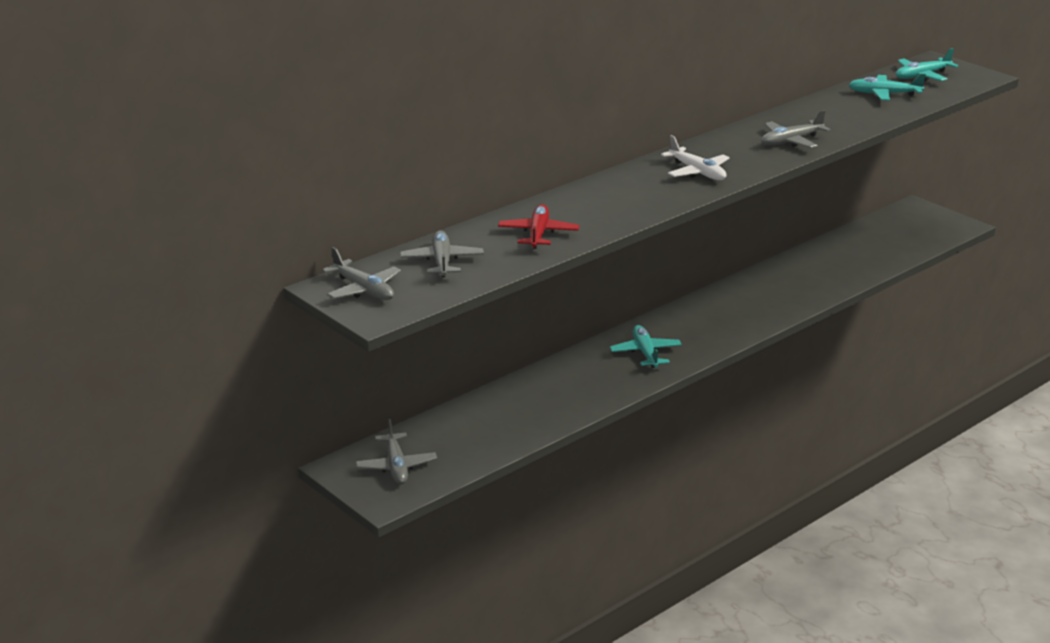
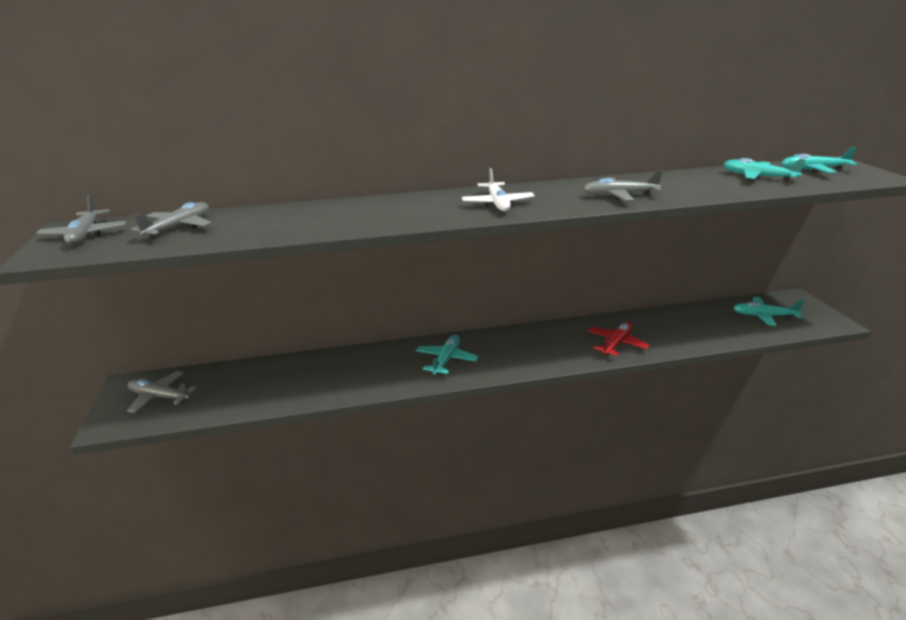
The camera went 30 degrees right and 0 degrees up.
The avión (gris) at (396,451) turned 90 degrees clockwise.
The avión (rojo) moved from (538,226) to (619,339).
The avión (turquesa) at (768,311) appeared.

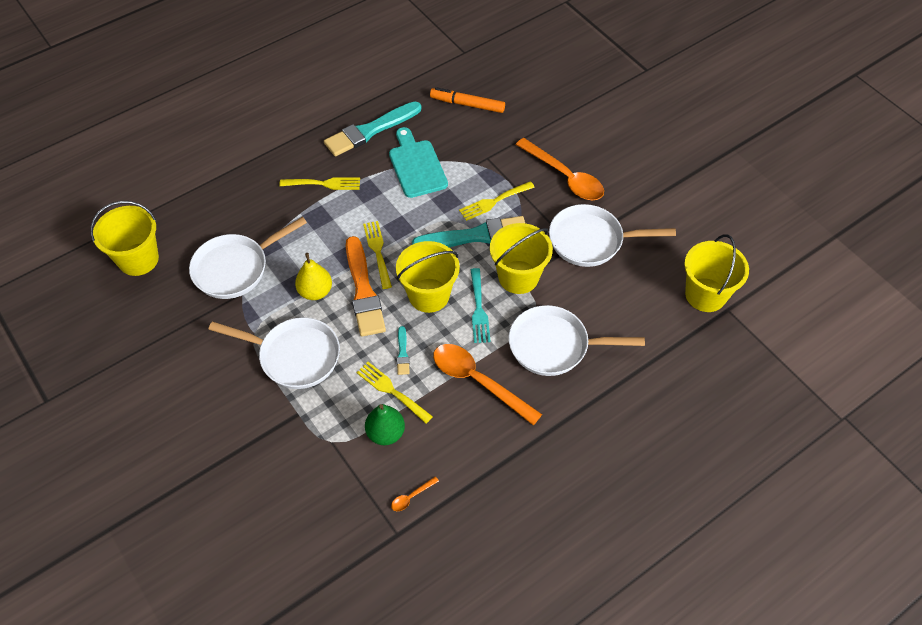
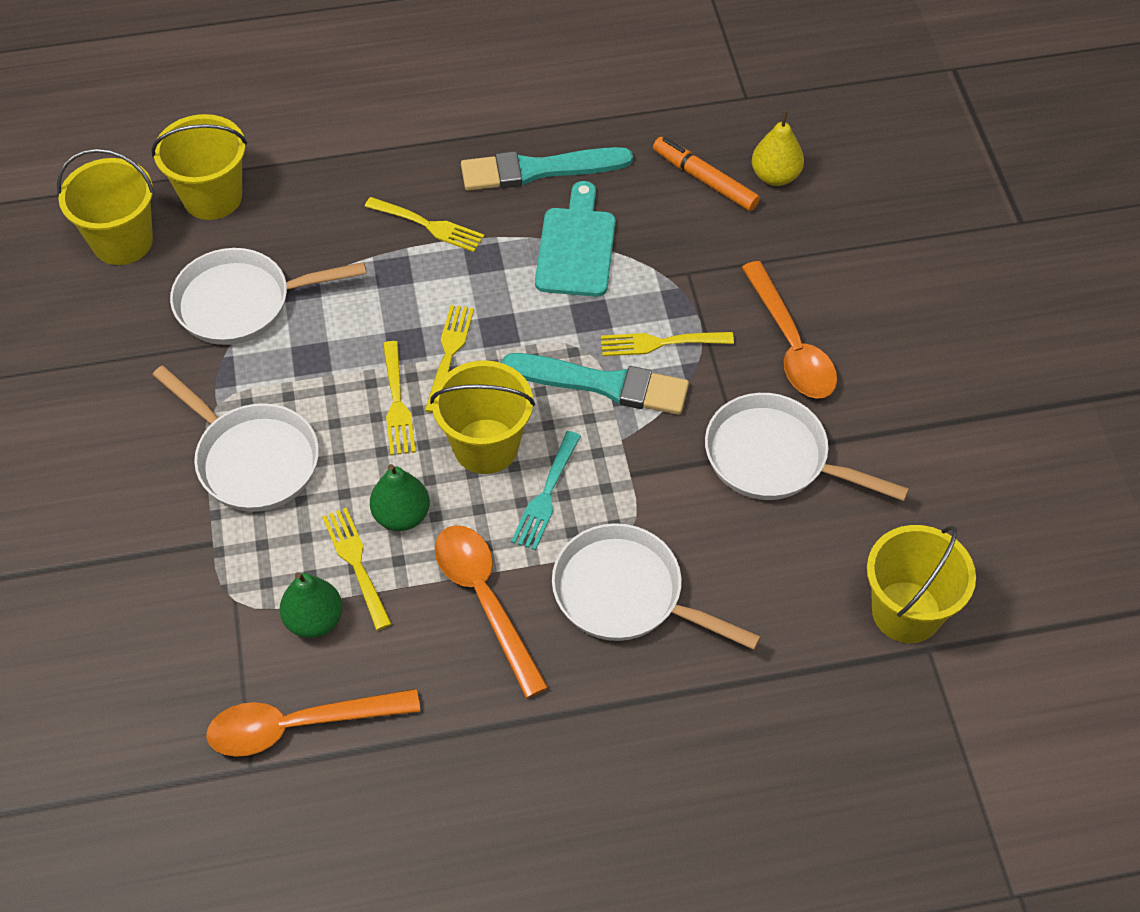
The camera went 25 degrees right and 0 degrees up.
The balde (amarillo) moved from (521,258) to (199,167).
The cuchara (naranja) at (415,493) changed to 2.46 times the size.
The pincel (turquesa) at (403,350) was replaced by the pera (verde) at (400,497).
The pincel (naranja) at (366,286) was replaced by the tenedor (amarillo) at (399,398).
The pera (amarillo) moved from (313,276) to (778,148).

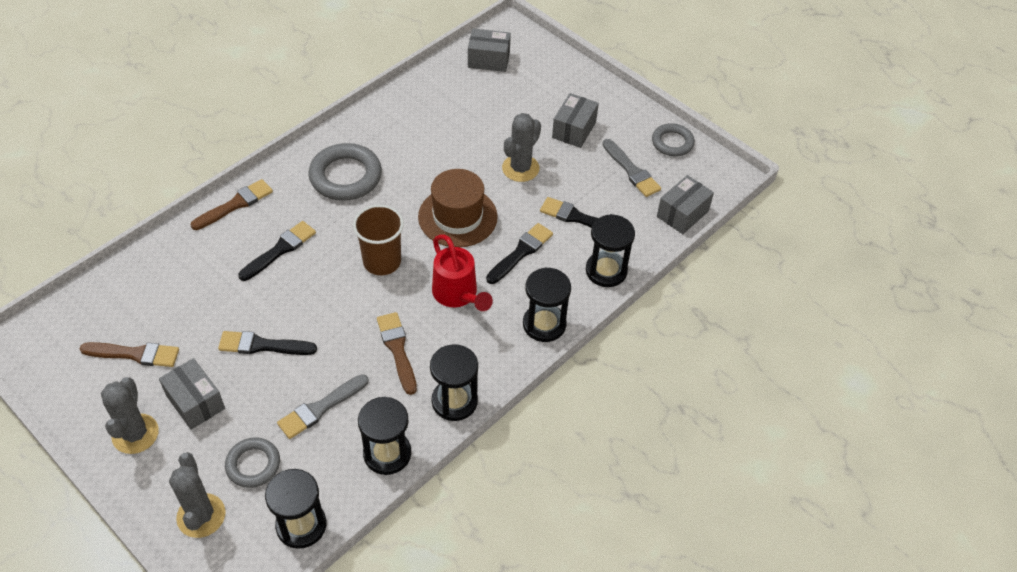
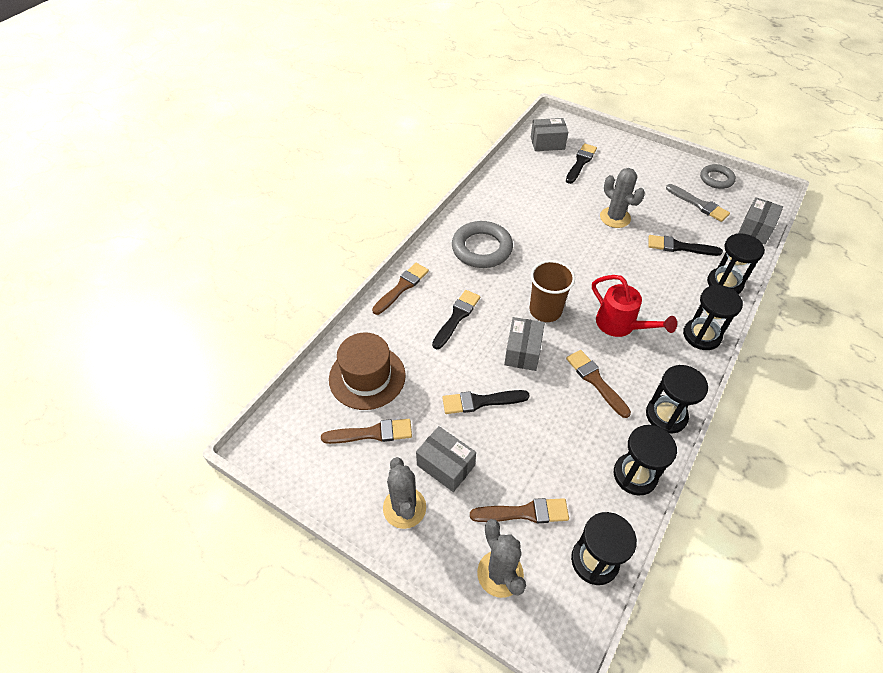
The camera went 10 degrees left and 0 degrees up.
The sombrero (marrón) moved from (458,208) to (367,371).
The anillo (gris) at (252,462) was replaced by the pincel (marrón) at (519,510).
The caja (gris) moved from (575,120) to (524,344).
The pincel (negro) moved from (519,253) to (581,163).
The cactus (gris) at (521,147) turned 60 degrees counterclockwise.
The pincel (gris) at (322,406) disappeared.

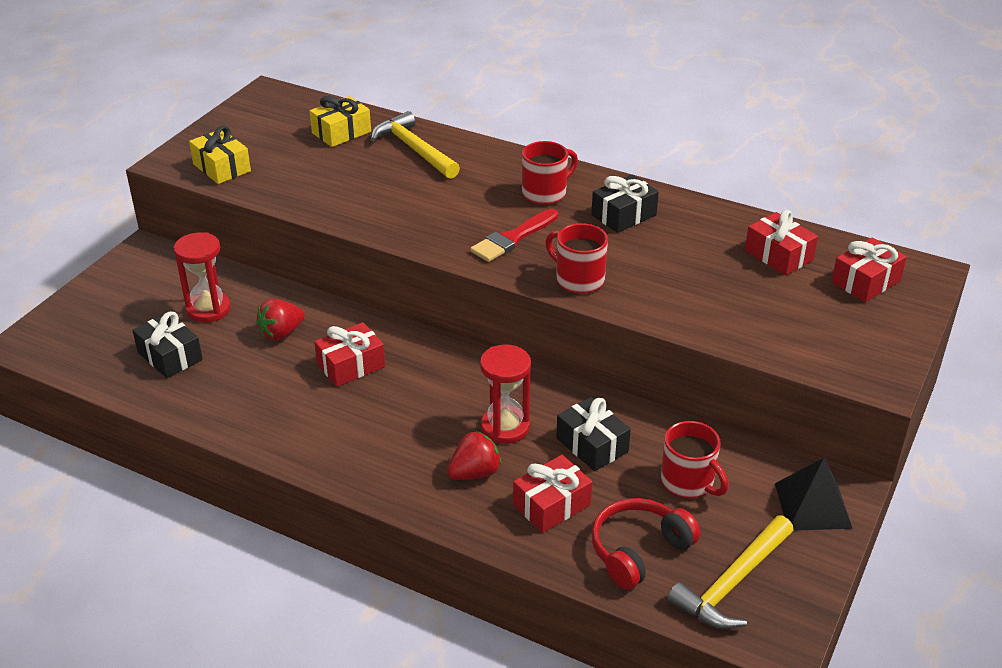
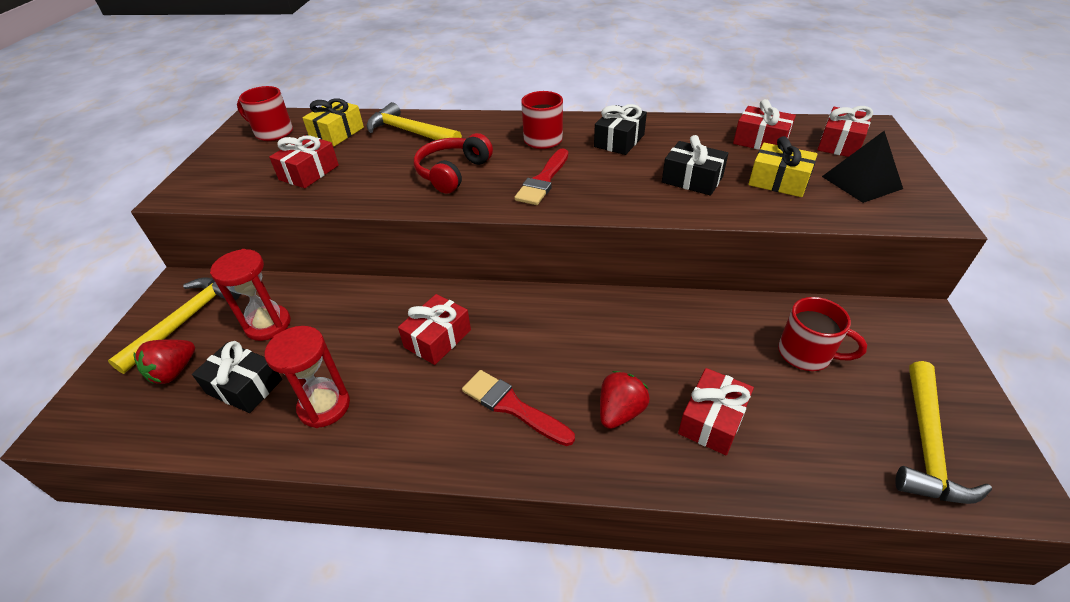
The camera went 20 degrees left and 5 degrees up.
The martillo (amarillo) at (174,325) appeared.
The fresa (rojo) moved from (280,320) to (164,361).
The taza (rojo) moved from (576,258) to (265,113).
The reloj de arena (rojo) moved from (505,394) to (307,377).
The regalo (rojo) at (304,161) appeared.
The auriculares (rojo) moved from (646,544) to (453,163).
The pincel (rojo) at (518,408) appeared.
The regalo (negro) moved from (593,434) to (695,165).
The regalo (amarillo) moved from (220,155) to (783,166).
The pirámide (negro) moved from (814,494) to (862,167).

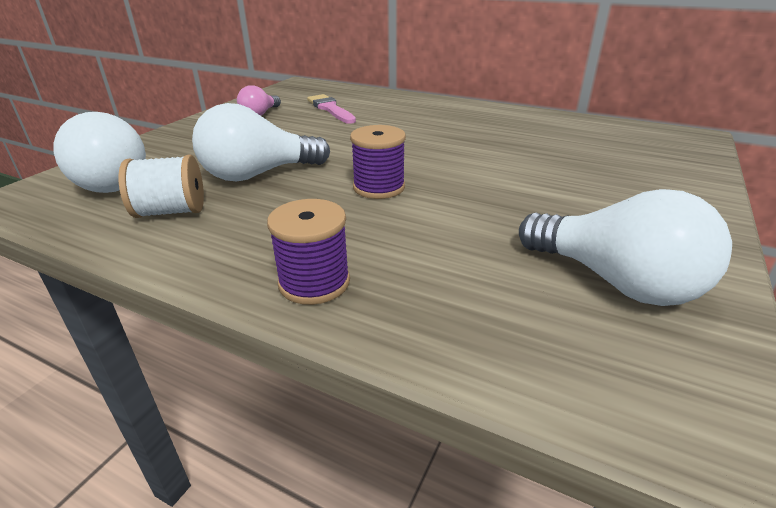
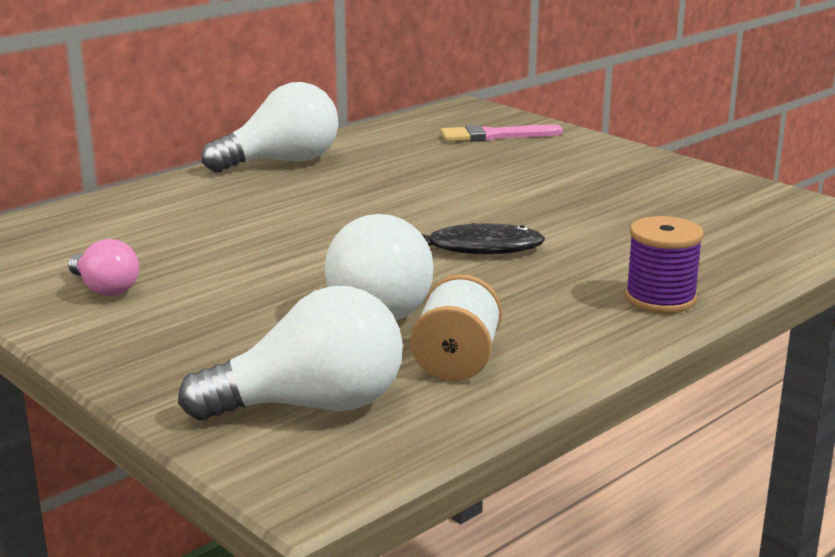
The camera went 70 degrees left and 10 degrees down.
The bombilla (blanco) moved from (625,247) to (269,127).
The carrete (morado) at (378,162) was replaced by the pez (negro) at (483,238).
The pincel (rosa) moved from (331,109) to (501,133).

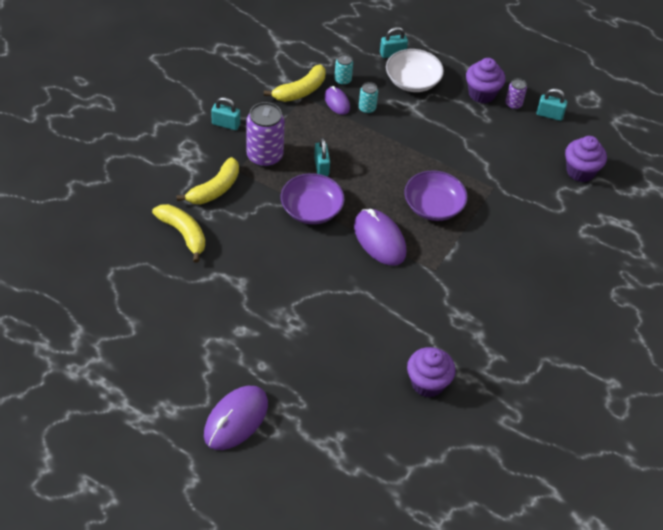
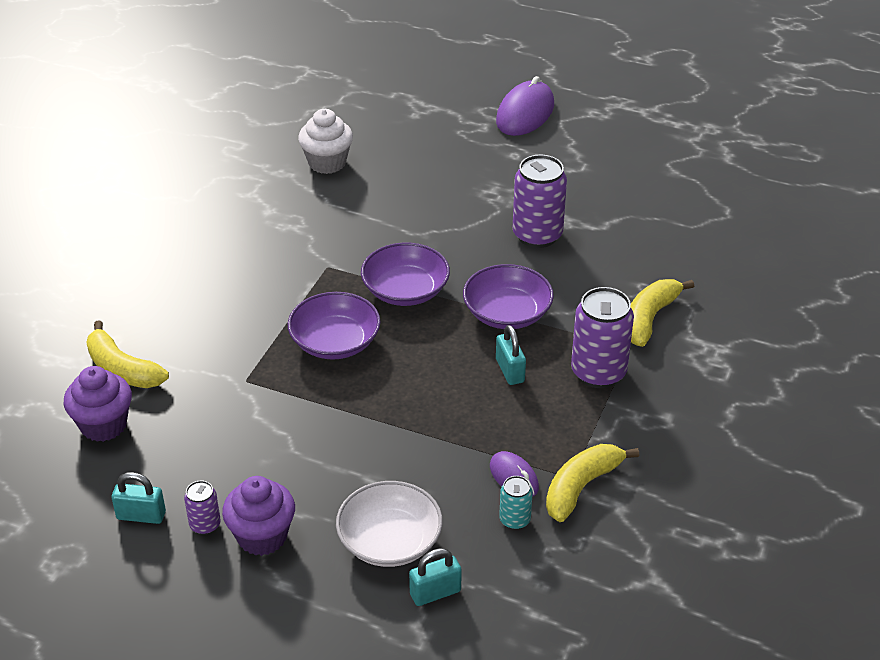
The camera went 175 degrees right and 10 degrees down.
The plátano (amarillo) moved from (178,233) to (127,354).
The magdalena (morado) at (431,372) became the magdalena (blanco) at (325,141).
The ratón (morado) at (380,237) was replaced by the cuenco (morado) at (405,274).
The lata (morado) at (540,201) appeared.
The candado (turquesa) at (225,113) disappeared.
The lata (turquesa) at (368,98) disappeared.

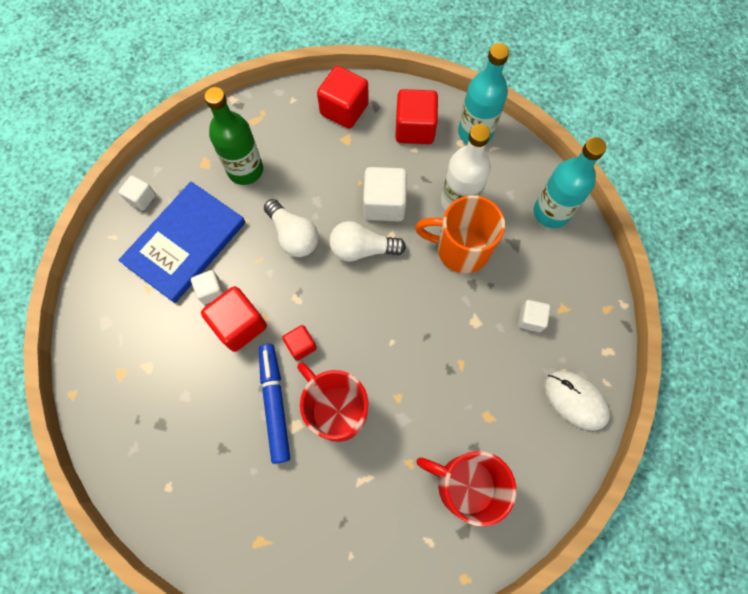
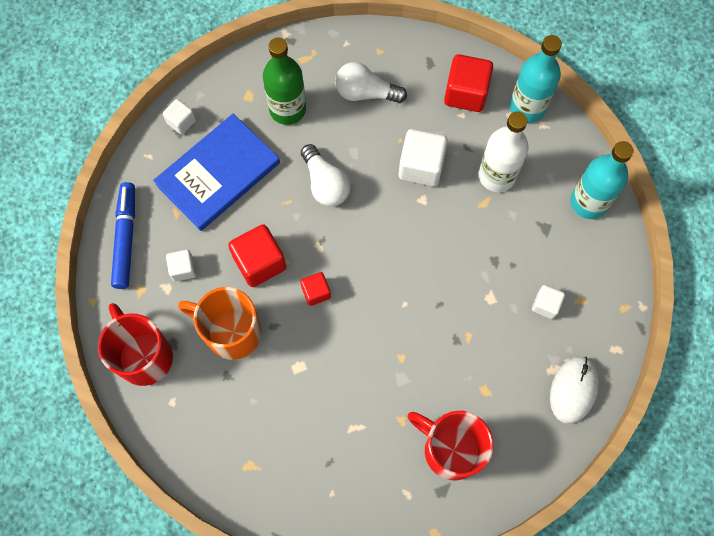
The camera went 10 degrees right and 0 degrees up.
The taza (rojo) moved from (332,402) to (135,344).
The rotulador (azul) moved from (274,404) to (123,235).
The cubo (blanco) moved from (207,287) to (181,266).
The taza (naranja) moved from (460,234) to (220,323).
The bombilla (blanco) moved from (367,241) to (371,82).
The ratón (blanco) at (577,401) turned 60 degrees clockwise.
The cubo (rojo) at (343,97) disappeared.

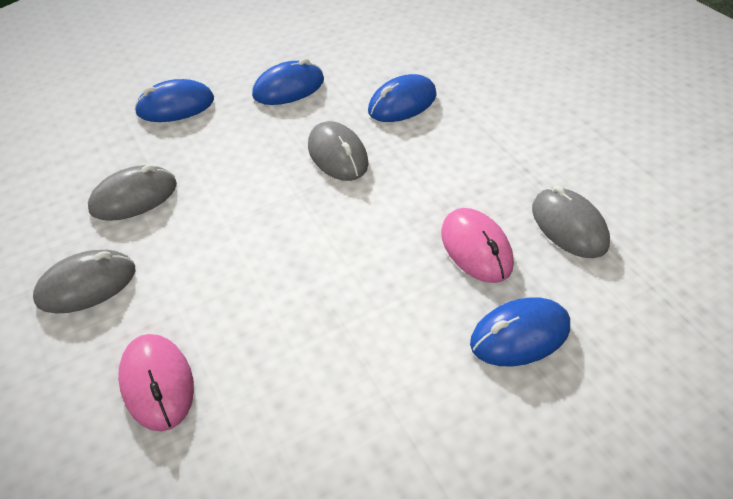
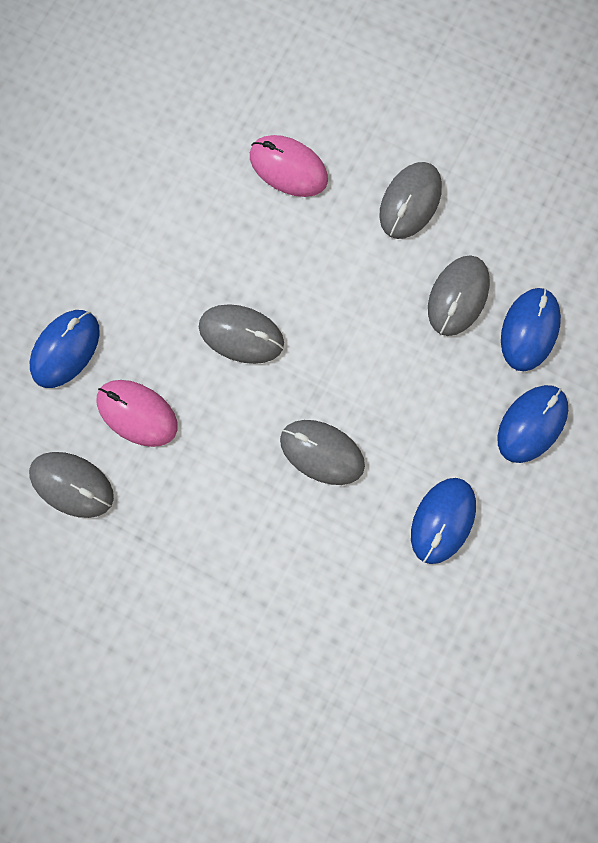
The camera went 145 degrees right and 30 degrees up.
The ratón (gris) at (241,334) appeared.
The ratón (azul) moved from (402,98) to (531,329).

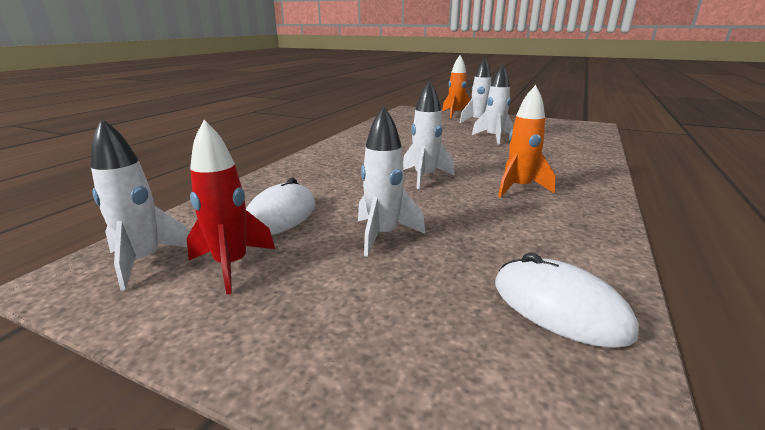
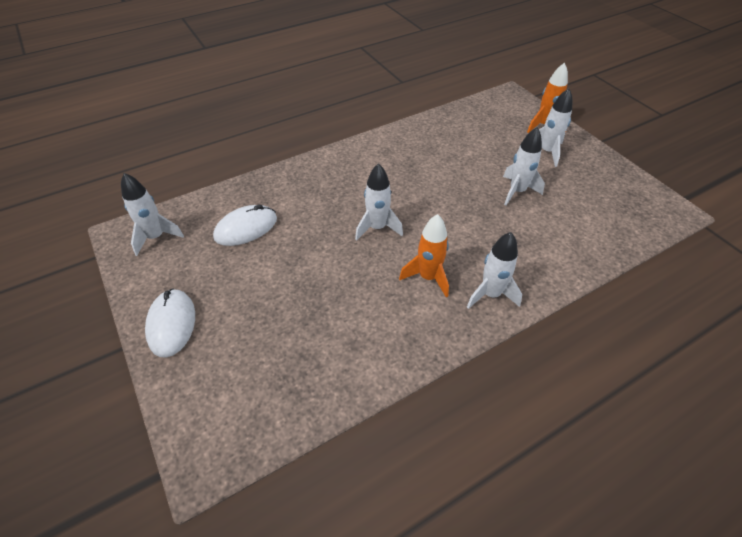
The camera went 35 degrees right and 25 degrees up.
The ratón (blanco) moved from (567,300) to (170,323).
The cohete (blanco) moved from (391,181) to (494,270).
The cohete (rojo) at (230,207) disappeared.

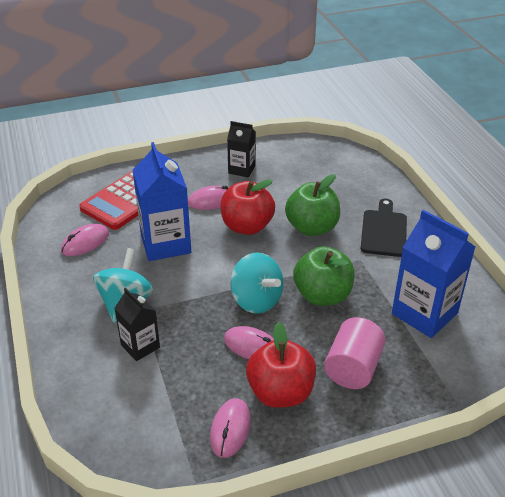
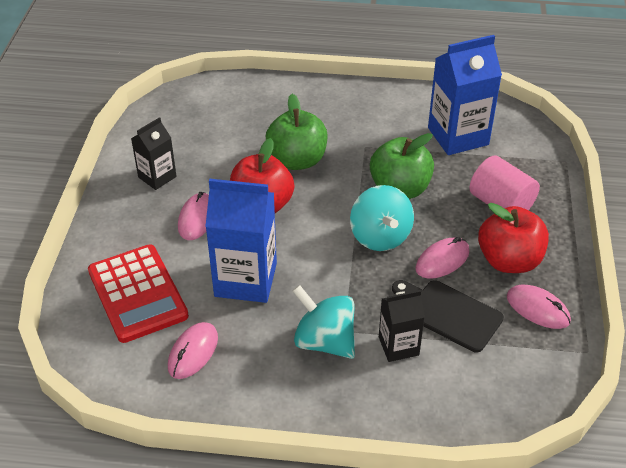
The camera went 65 degrees left and 5 degrees up.
The ratón (rosa) at (85,239) turned 45 degrees clockwise.
The peonza (turquesa) at (257,283) turned 90 degrees clockwise.
The tabla de cortar (negro) moved from (383,228) to (448,316).

